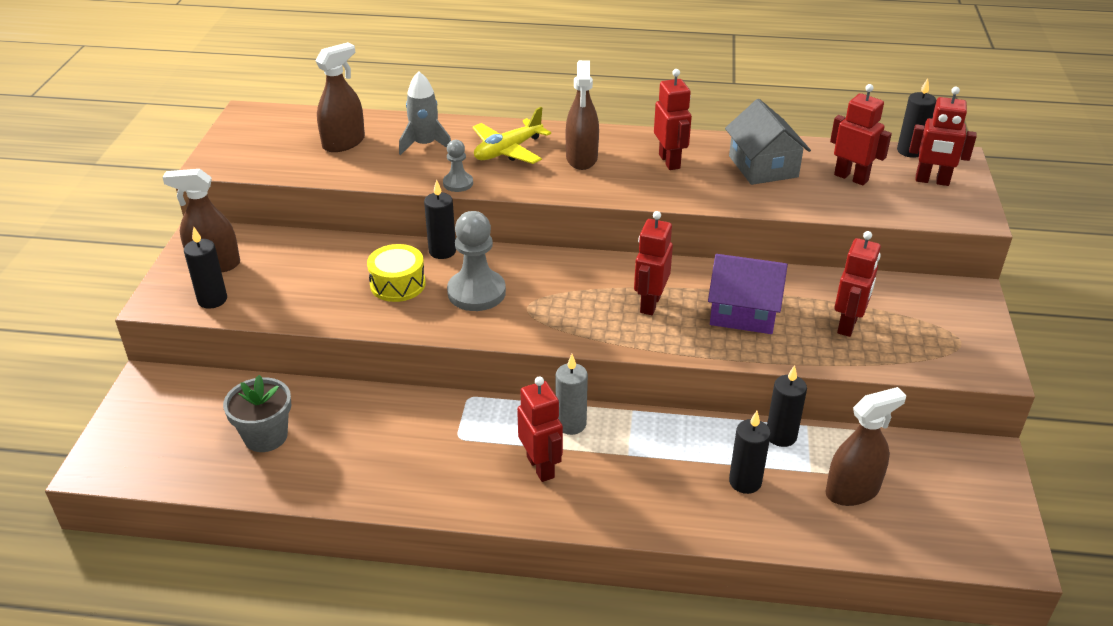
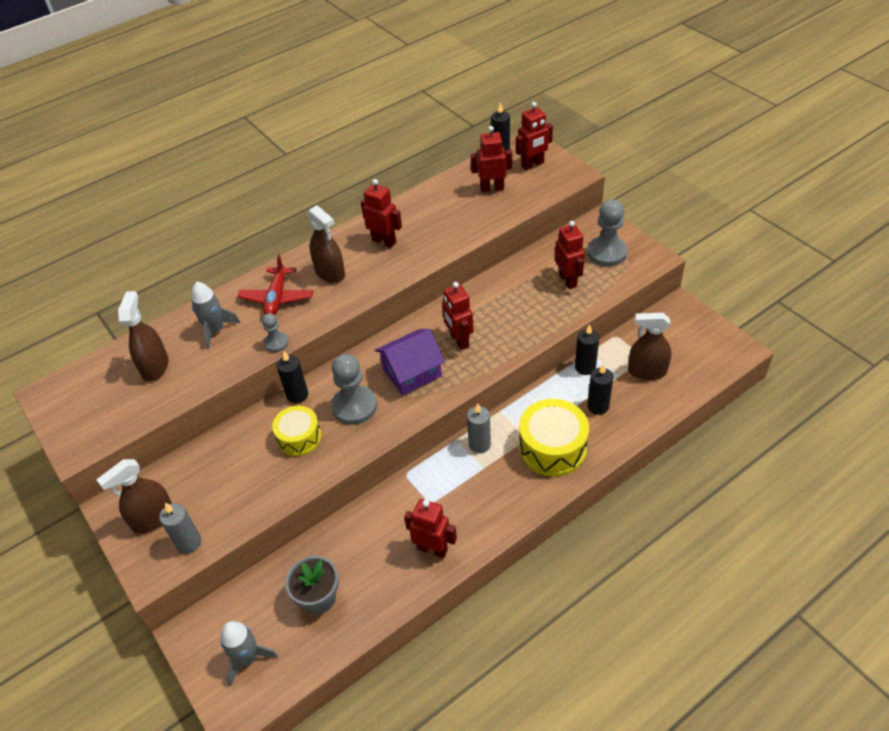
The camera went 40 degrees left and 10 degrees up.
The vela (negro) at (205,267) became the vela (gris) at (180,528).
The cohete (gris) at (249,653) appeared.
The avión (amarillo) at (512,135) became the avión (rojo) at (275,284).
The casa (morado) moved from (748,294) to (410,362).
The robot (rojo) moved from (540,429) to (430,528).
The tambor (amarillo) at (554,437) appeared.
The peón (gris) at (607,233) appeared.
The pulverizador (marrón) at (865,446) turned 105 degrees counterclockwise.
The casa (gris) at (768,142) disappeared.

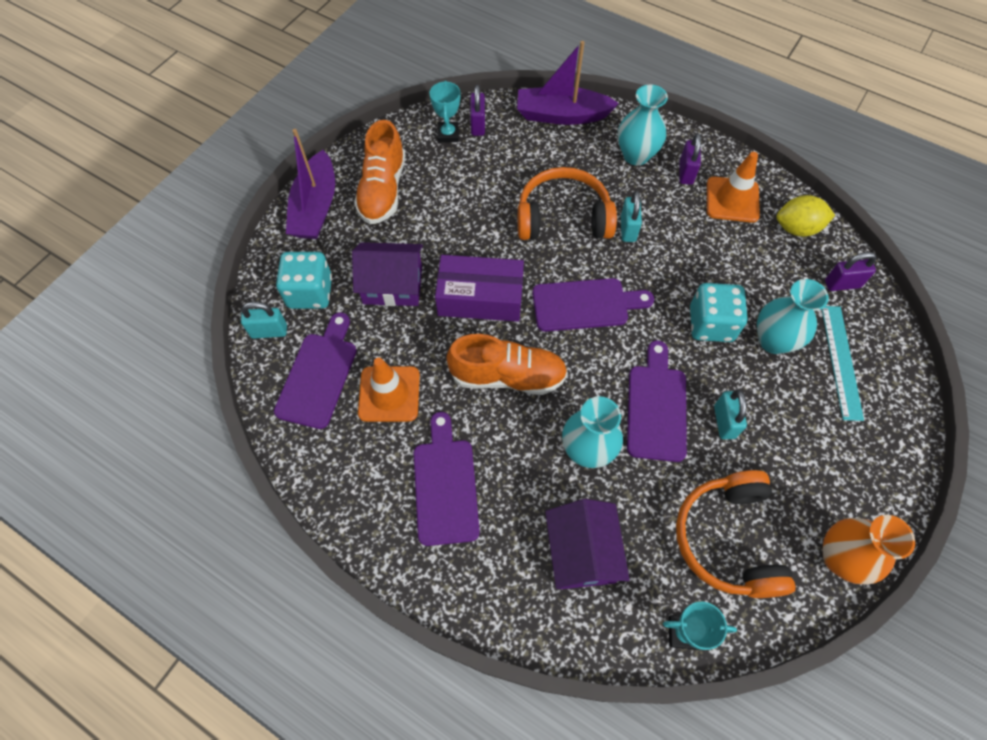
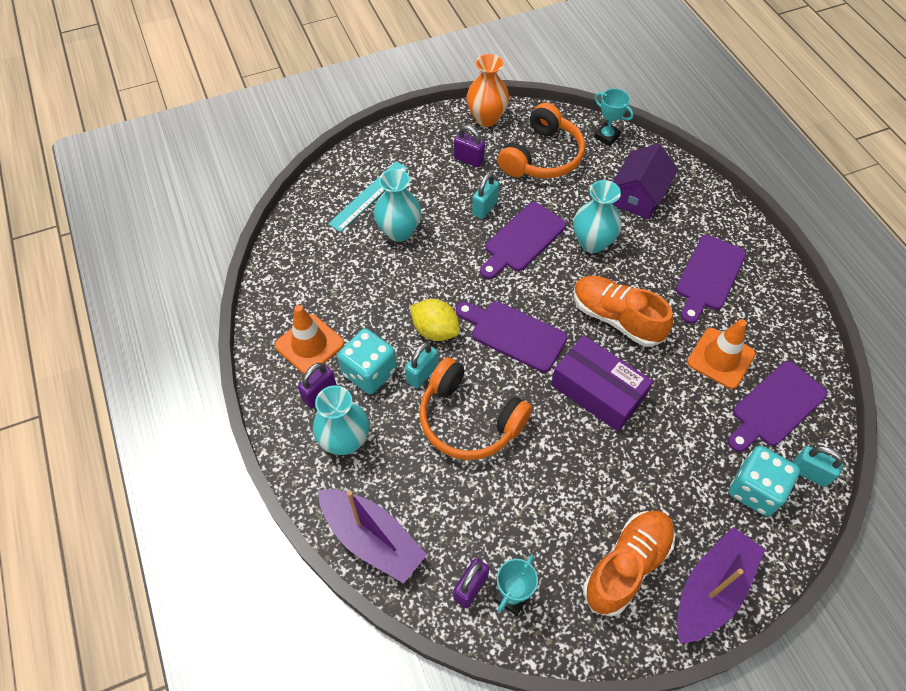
The camera went 145 degrees left and 5 degrees down.
The dado (turquesa) moved from (719,312) to (367,361).
The limón (amarillo) moved from (805,216) to (435,320).
The candado (morado) moved from (851,271) to (469,146).
The casa (morado) at (387,274) disappeared.

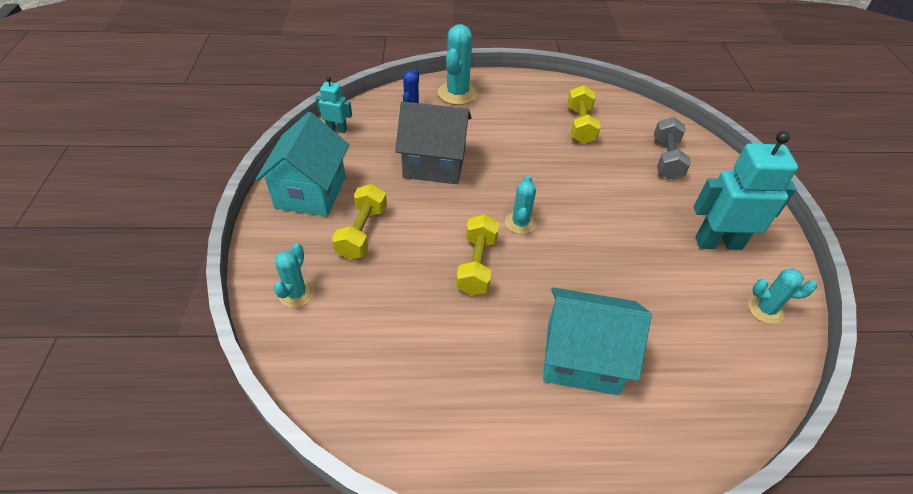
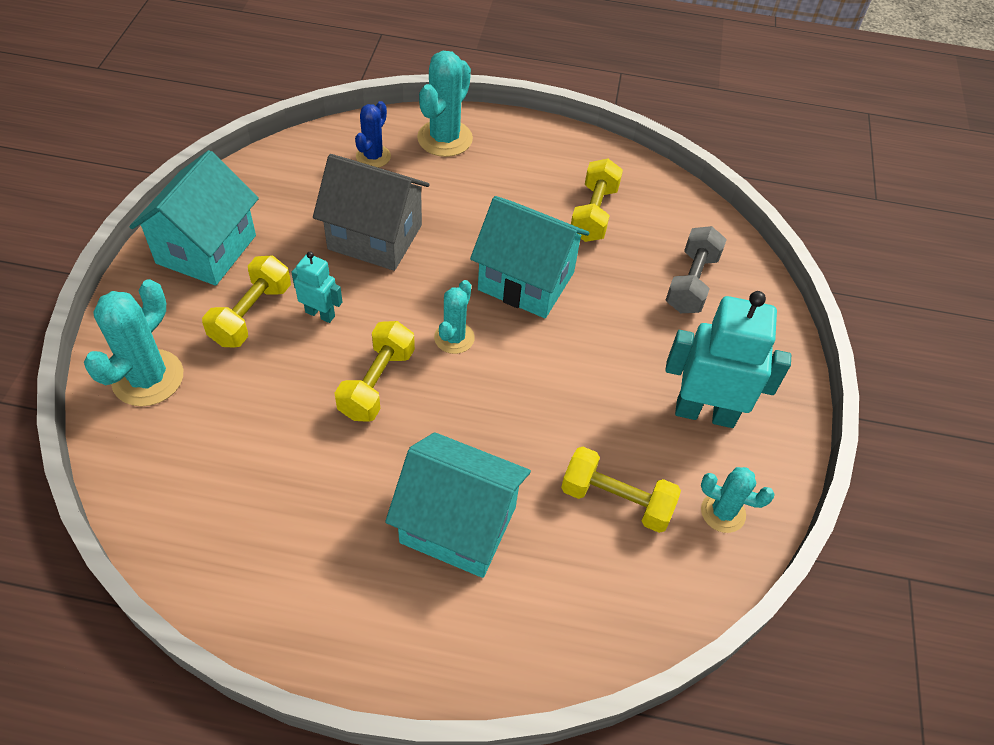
The camera went 10 degrees right and 5 degrees up.
The cactus (turquesa) at (293,275) changed to 1.63 times the size.
The robot (turquesa) moved from (334,104) to (317,287).
The casa (turquesa) at (529,257) appeared.
The mancuerna (amarillo) at (621,490) appeared.

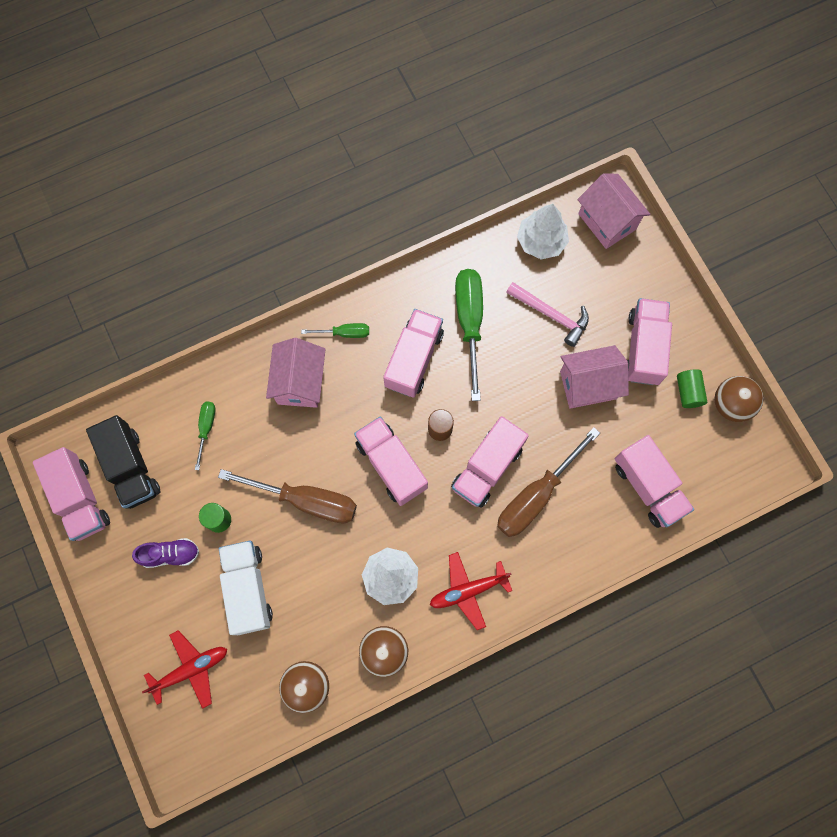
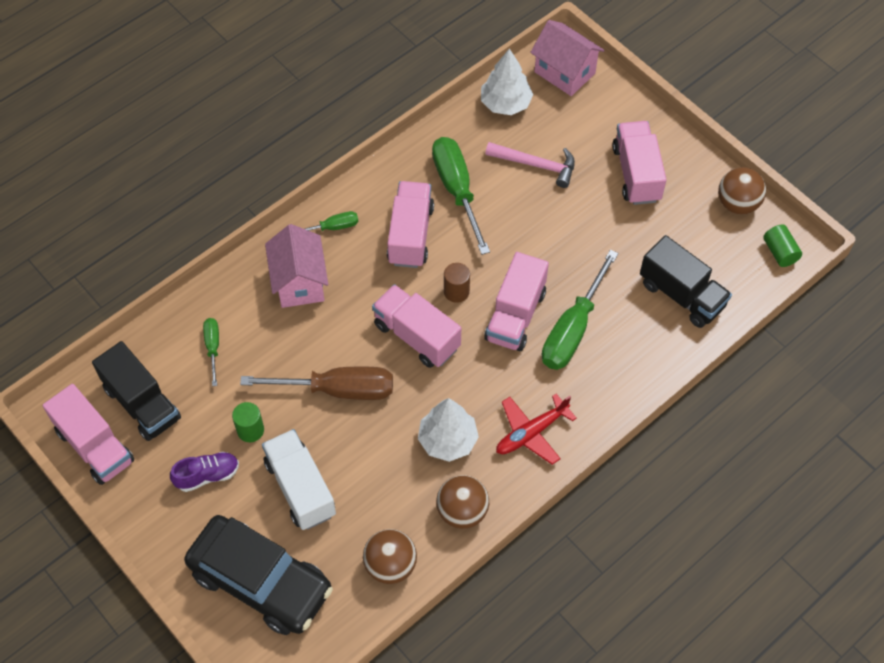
The camera went 15 degrees left and 15 degrees down.
The avión (rojo) at (184,669) was replaced by the coche (negro) at (258,575).
The destornillador (marrón) at (548,482) became the destornillador (verde) at (580,310).
The camión (rosa) at (654,481) became the camión (negro) at (686,281).
The cilindro (verde) moved from (692,388) to (782,245).
The casa (rosa) at (594,377) disappeared.

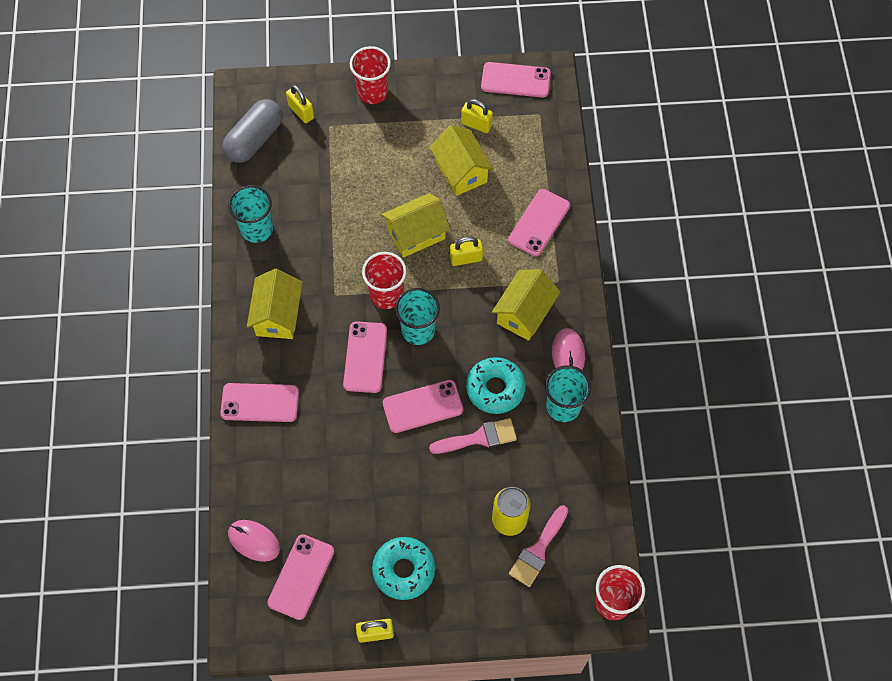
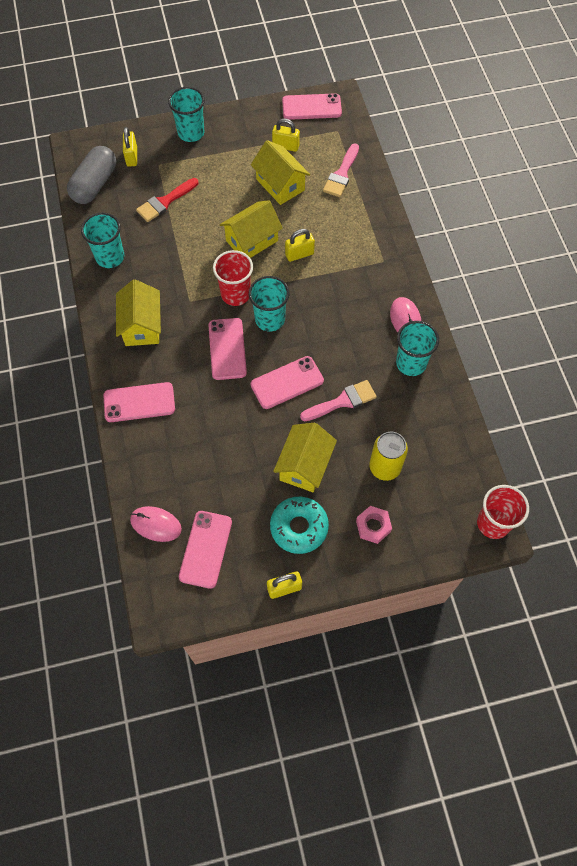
The camera went 10 degrees left and 0 degrees up.
The candado (amarillo) at (300,104) turned 45 degrees clockwise.
The pincel (rojo) at (167,200) appeared.
The vaso (rojo) at (370,75) became the vaso (turquesa) at (186,114).
The casa (amarillo) moved from (526,305) to (305,457).
The pincel (rosa) moved from (538,546) to (341,170).
The tuerca (rosa) at (374,525) appeared.
The rosquilla (turquesa) at (496,385) disappeared.
The móvil (rosa) at (539,222) disappeared.

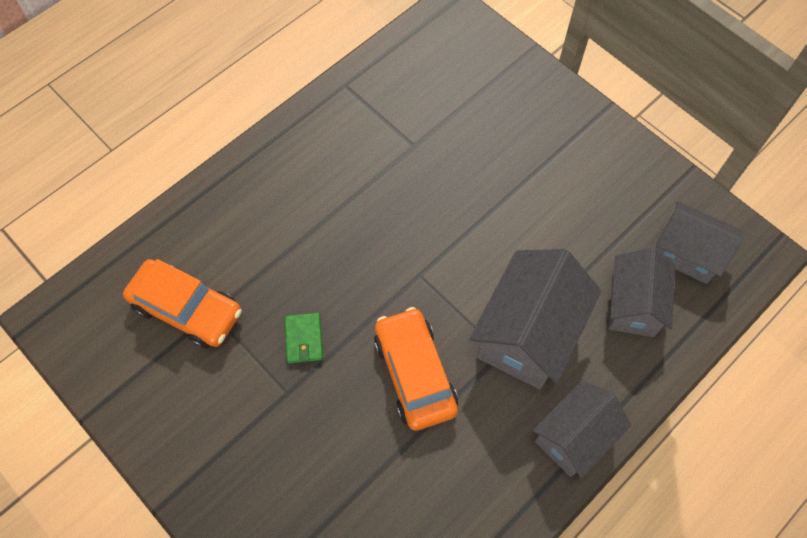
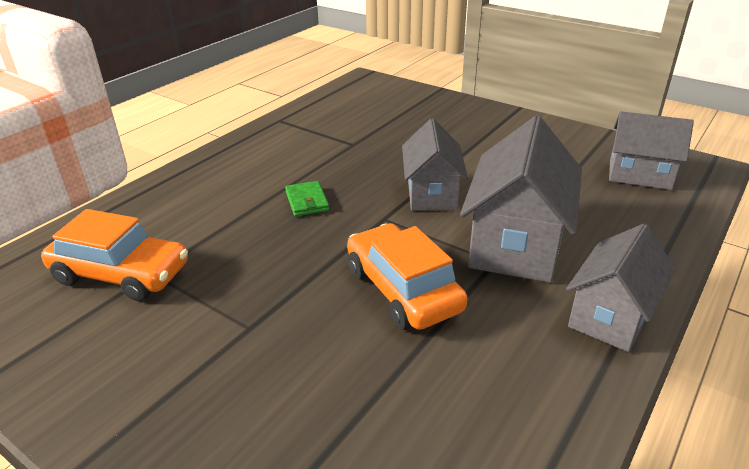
The camera went 10 degrees left and 30 degrees down.
The cartera (verde) moved from (304,338) to (307,199).
The casa (gris) moved from (641,292) to (435,164).

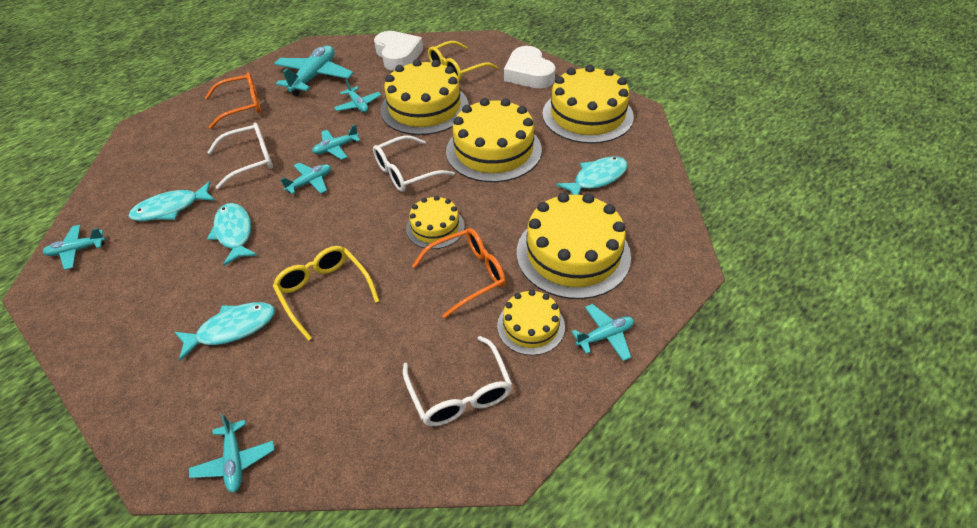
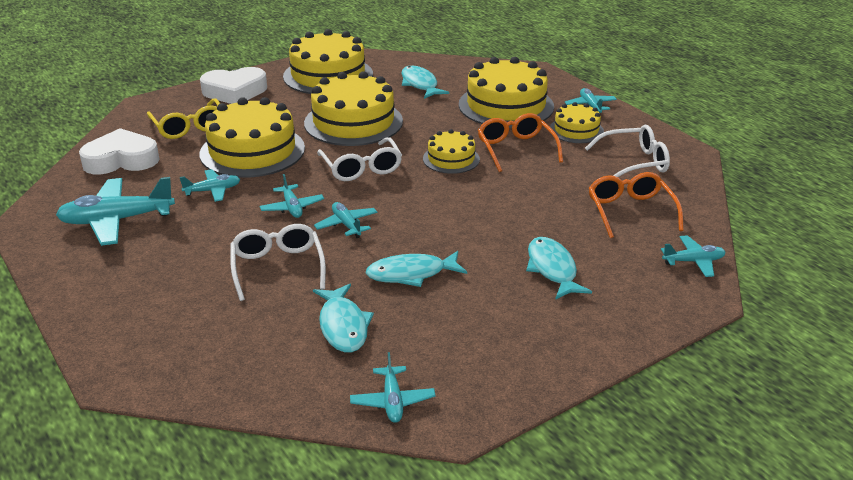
The camera went 80 degrees left and 15 degrees down.
The avión (turquesa) at (314,70) turned 45 degrees counterclockwise.
The gafas (naranja) moved from (233,100) to (636,205).
The gafas (amarillo) at (326,293) disappeared.

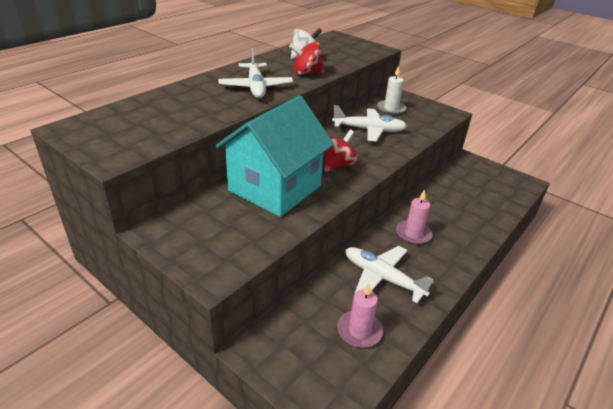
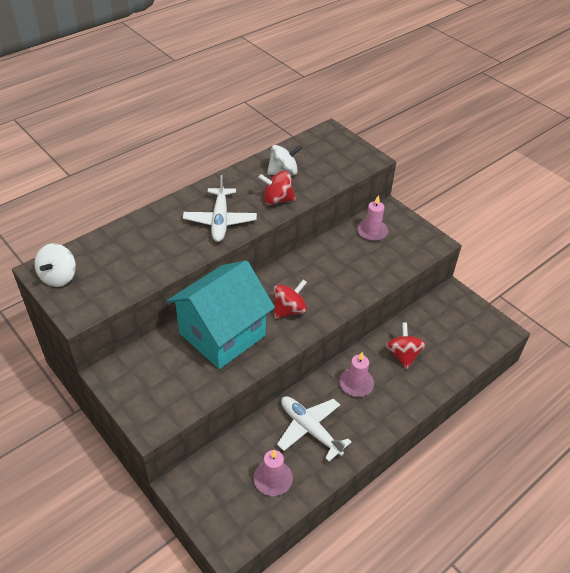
The camera went 10 degrees right and 10 degrees up.
The peonza (blanco) at (55,265) appeared.
The vela (blanco) at (391,90) became the vela (rosa) at (372,218).
The peonza (rojo) at (406,345) appeared.
The avión (blanco) at (369,123) disappeared.

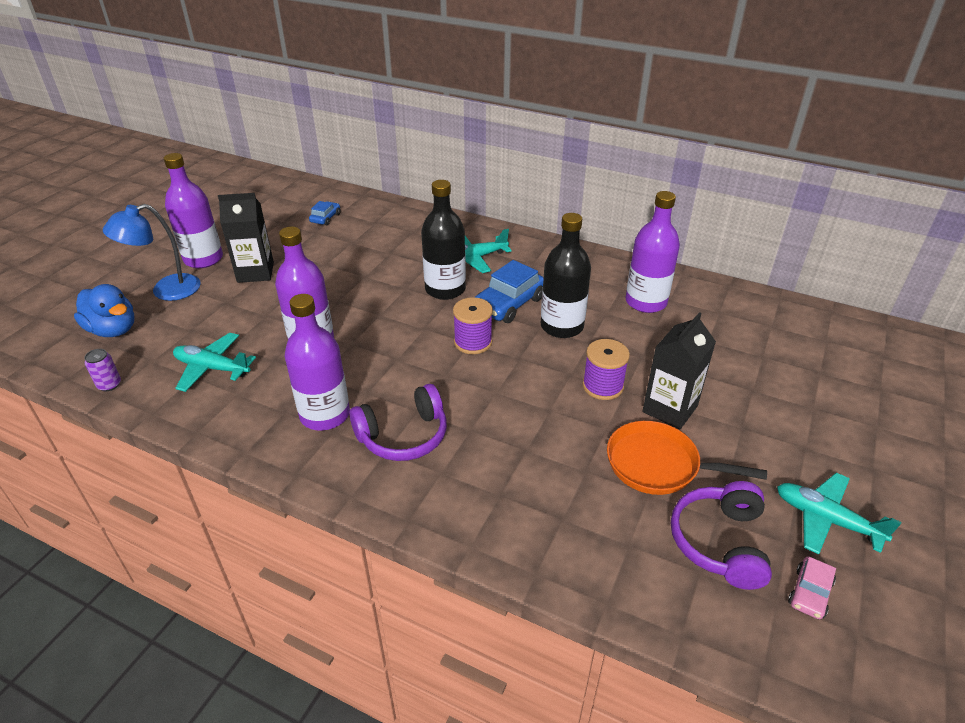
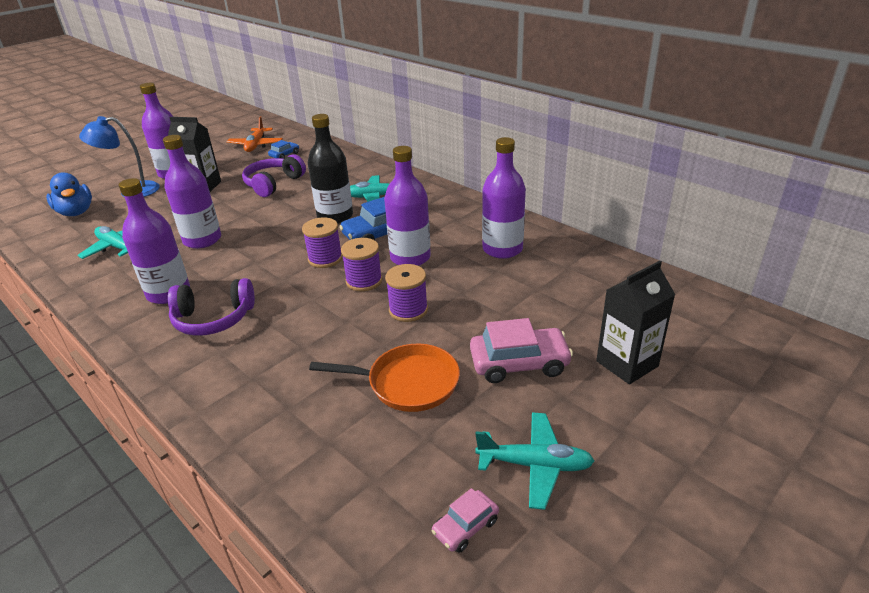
The camera went 20 degrees right and 5 degrees down.
The avión (naranja) at (254,134) appeared.
The auriculares (morado) moved from (721,535) to (274,175).
The sartén (naranja) at (687,458) turned 150 degrees clockwise.
The carrete (morado) at (361,264) appeared.
The botella (negro) at (566,275) became the botella (morado) at (407,206).
The coche (rosa) at (521,350) appeared.
The avión (turquesa) at (839,514) turned 135 degrees clockwise.
The cartón de leche (negro) moved from (679,370) to (635,322).
The lata (morado) at (102,370) disappeared.

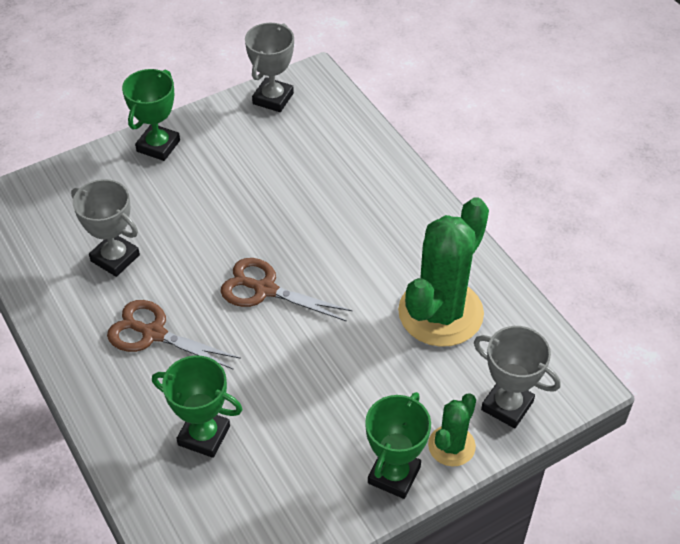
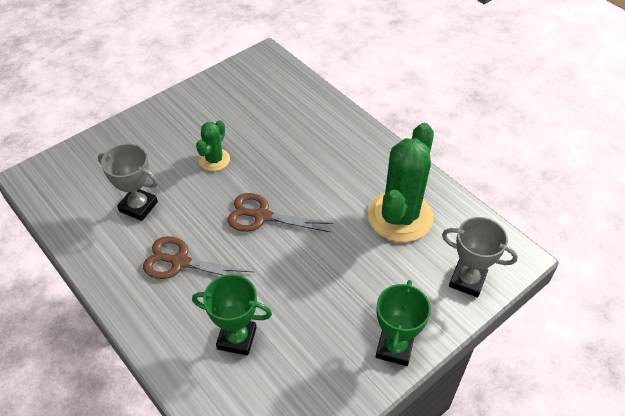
The camera went 10 degrees left and 0 degrees up.
The cactus (verde) moved from (452,430) to (213,145).
The trofeo (verde) at (151,115) disappeared.
The trofeo (gris) at (269,67) disappeared.

